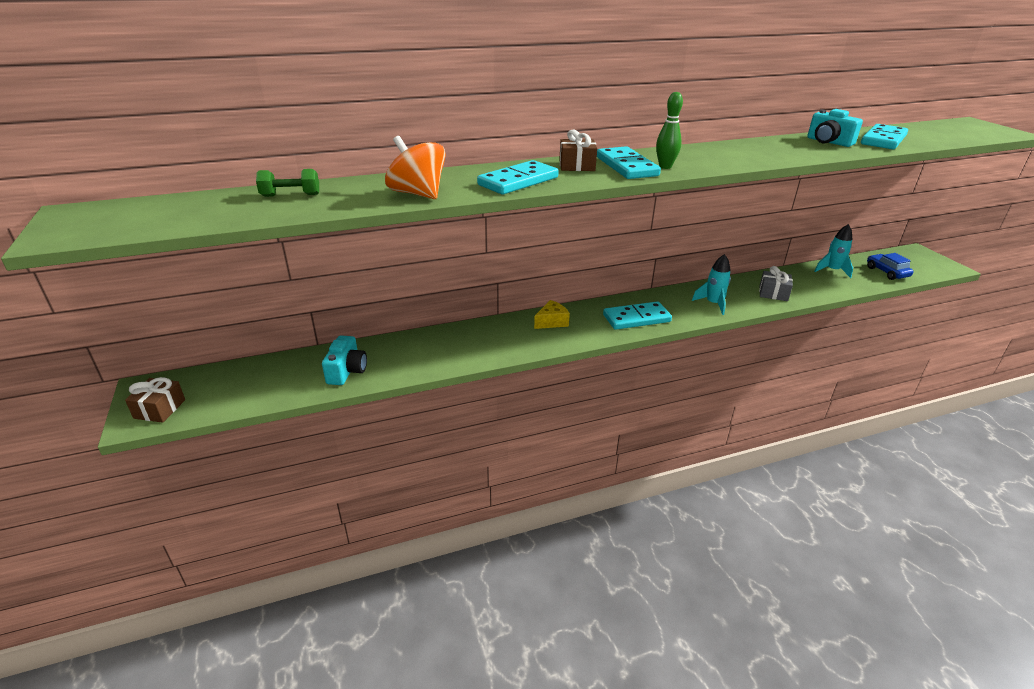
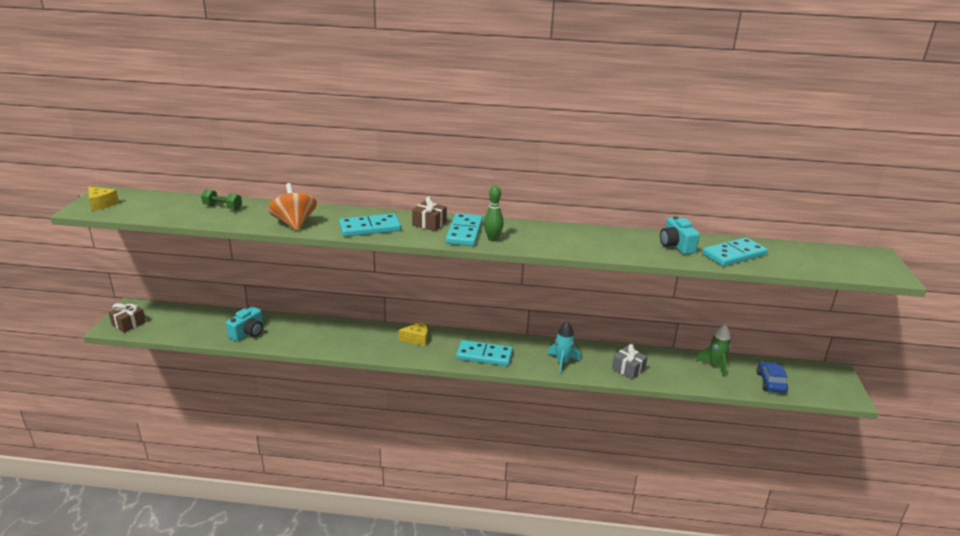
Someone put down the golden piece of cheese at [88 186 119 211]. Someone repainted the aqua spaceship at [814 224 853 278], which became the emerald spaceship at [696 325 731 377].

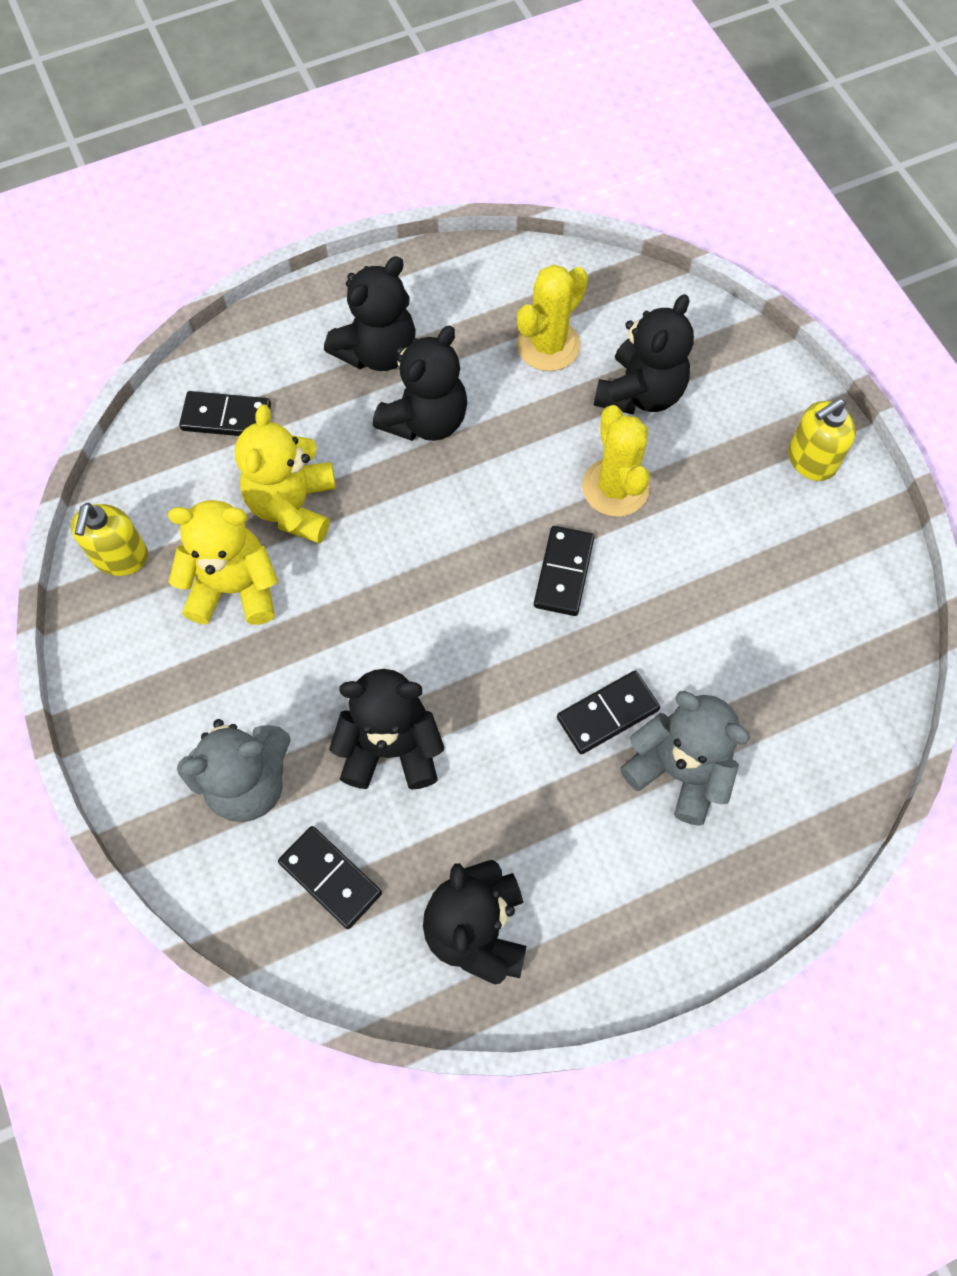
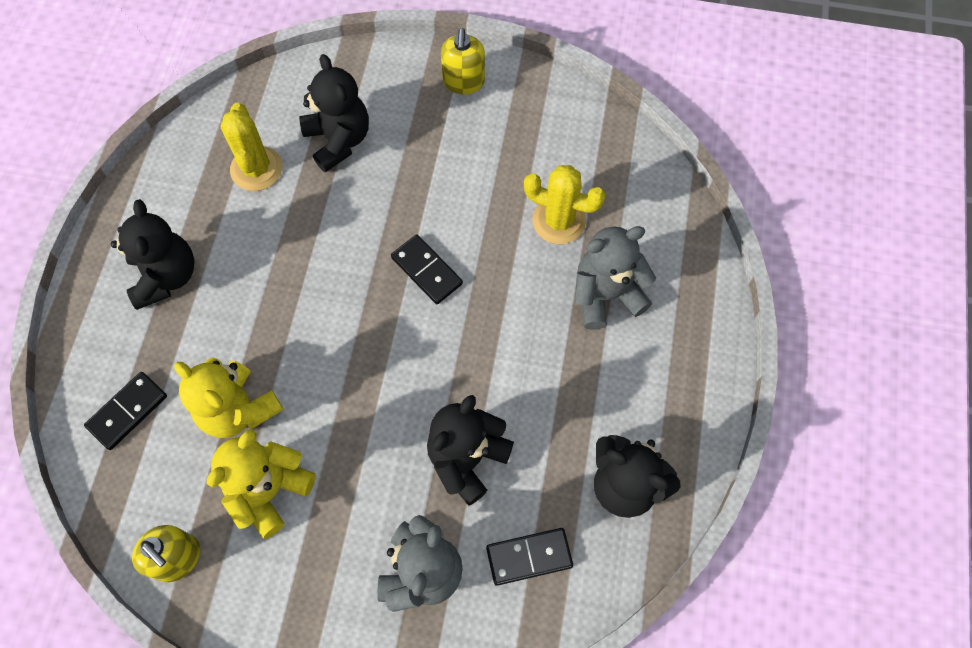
Someone took away the jet-black teddy at [373 326 467 441]. Someone took away the jet-black domino piece at [557 671 660 754]. Someone carried the golden cactus from [582 405 650 517] to [524 165 606 244].

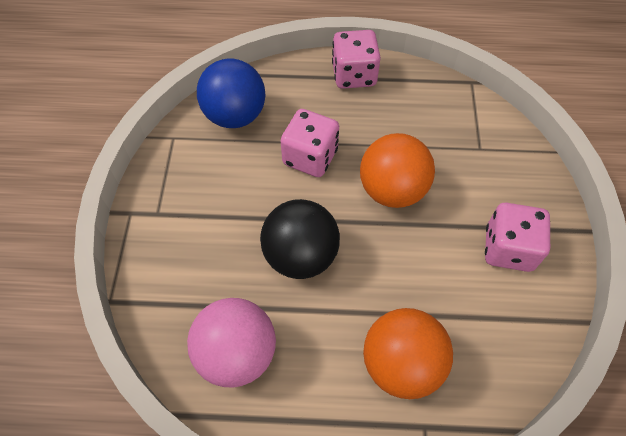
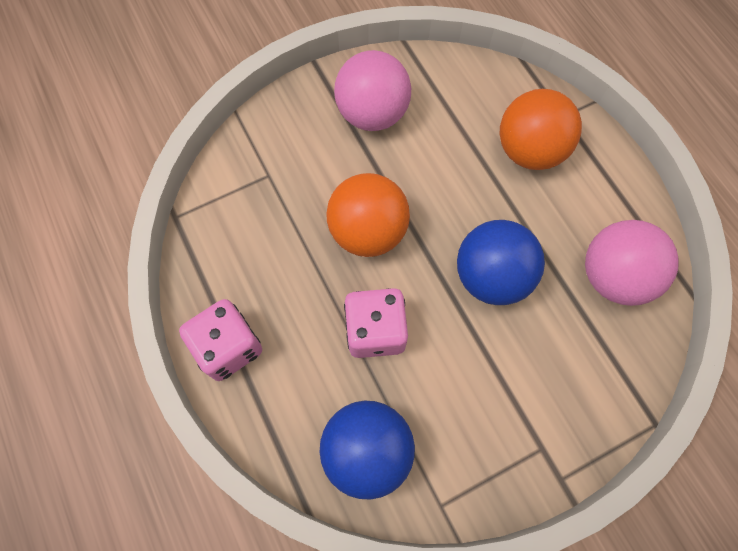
Someone swapped the pink game die at [485 203 550 272] for the pink sphere at [334 50 411 131]. Someone repainted the jet-black sphere at [260 199 340 279], which became the royal blue sphere at [457 220 545 305].

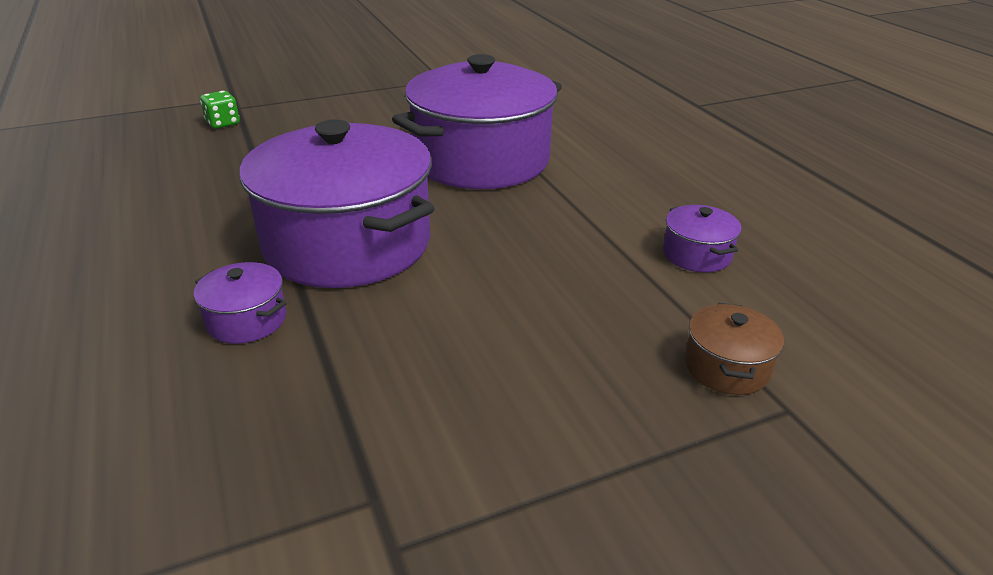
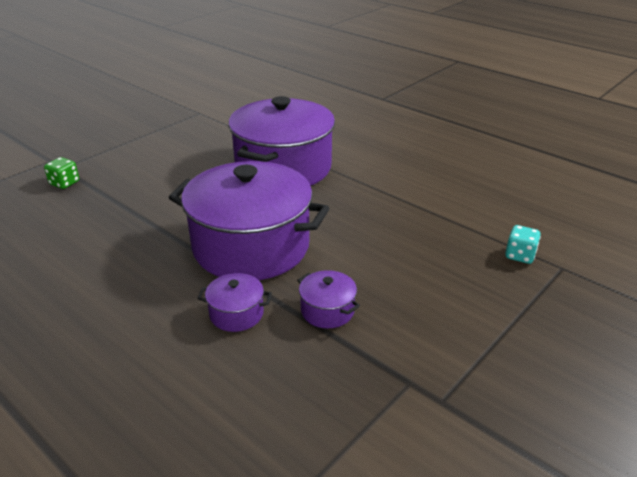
Someone carried the purple stockpot from [663 205 742 272] to [297 270 360 328]. Someone swapped the dark brown stockpot at [685 303 784 395] for the aqua game die at [505 225 541 264].

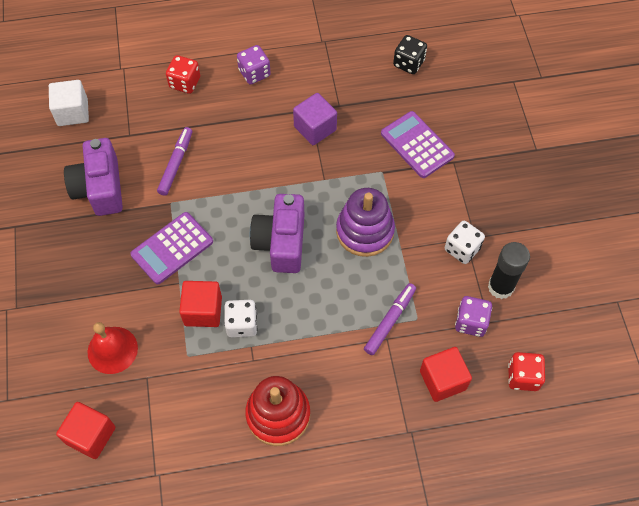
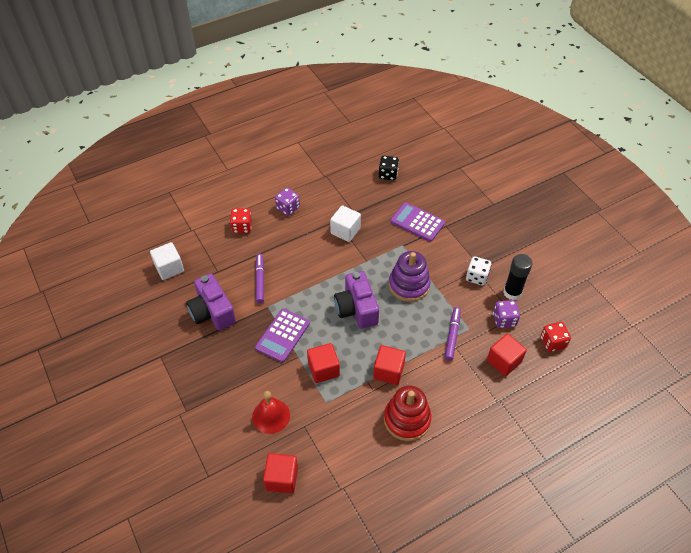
Someone took away the white game die at [224 300 257 337]. Someone put down the scarlet solid cube at [373 345 406 385]. Someone repainted the purple solid cube at [293 93 337 145], which became the white solid cube at [330 205 361 242].

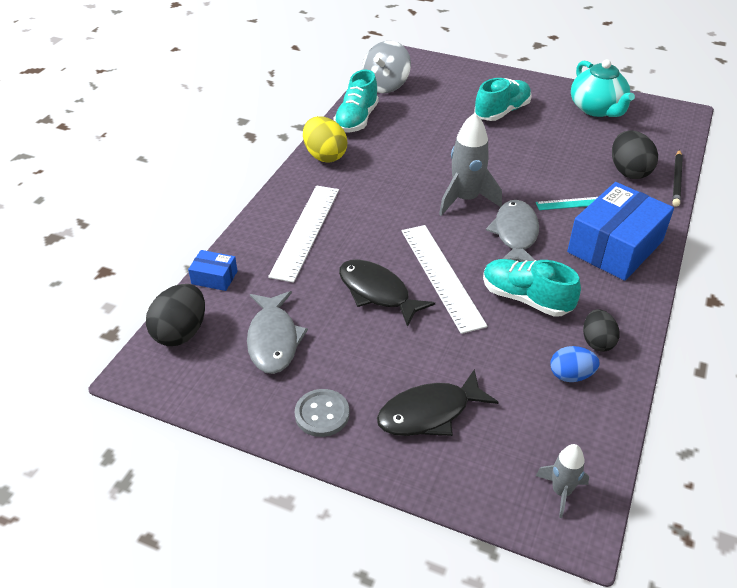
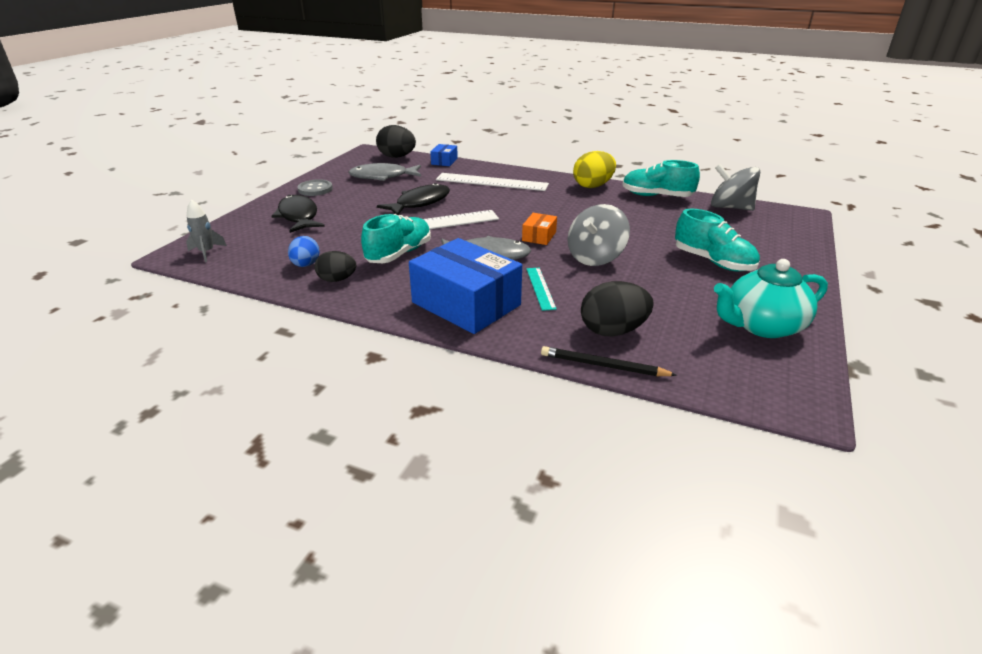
Someone put down the grey whirligig at [567 204 630 266]. Someone swapped the grey spaceship at [439 113 502 216] for the bright orange parcel at [522 213 557 245].

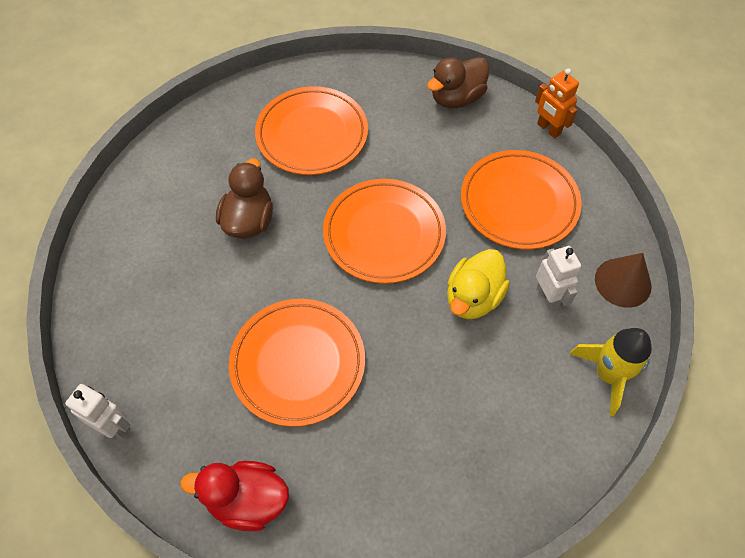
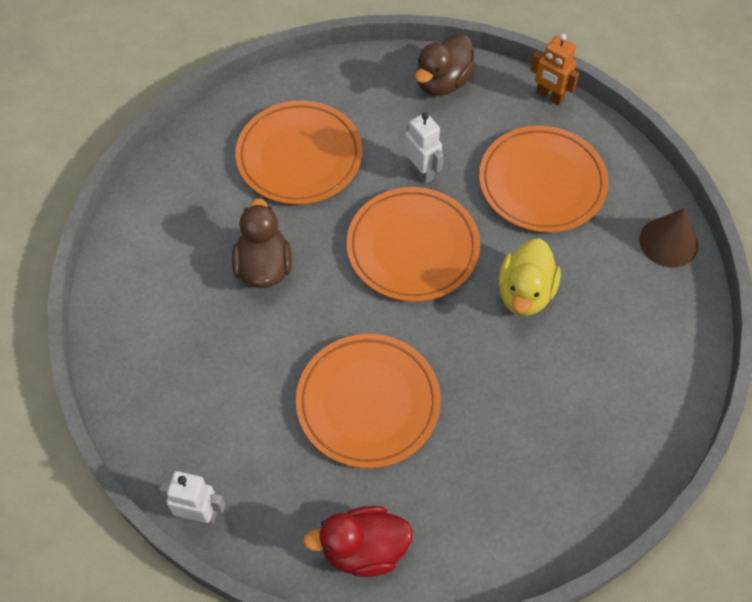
Someone took away the golden spaceship at [570 328 652 416]. Someone carried the white robot figure from [536 246 581 310] to [404 112 444 184].

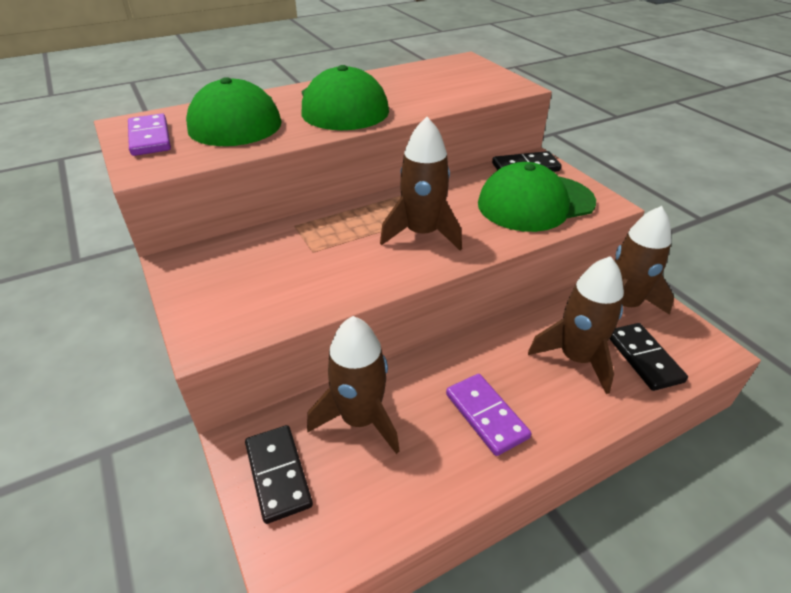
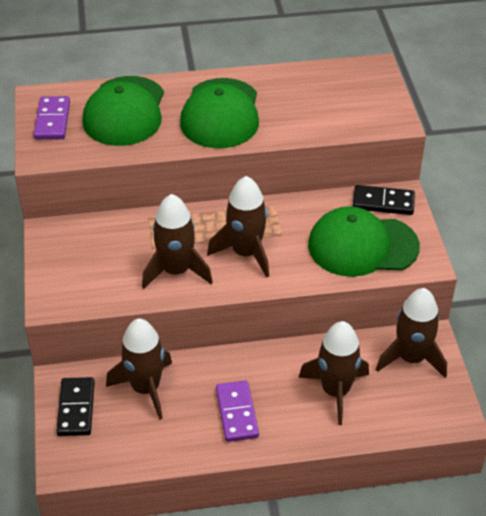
Someone took away the jet-black domino piece at [610 323 688 391]. Someone put down the dark brown spaceship at [142 194 213 289].

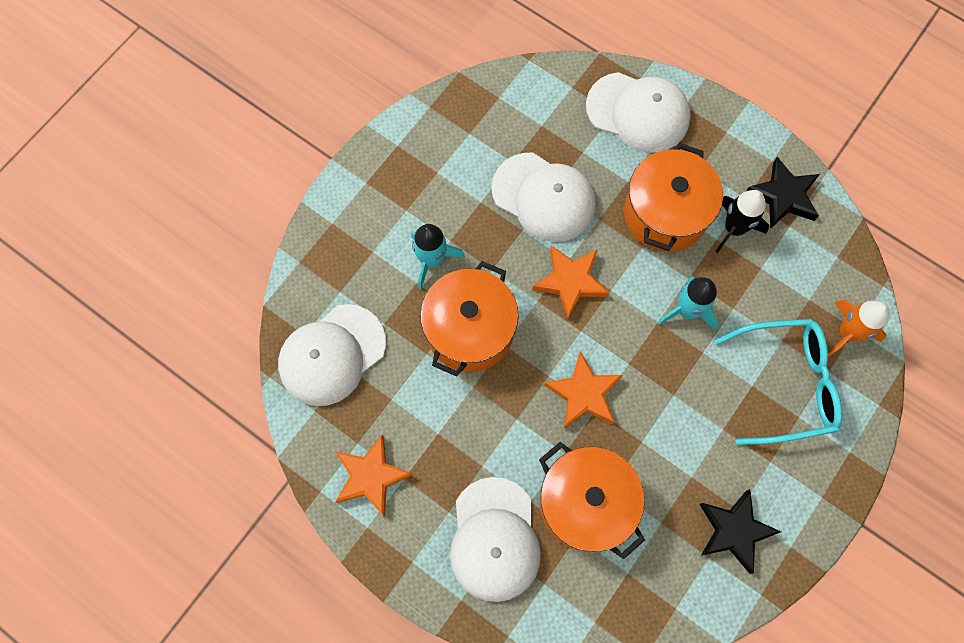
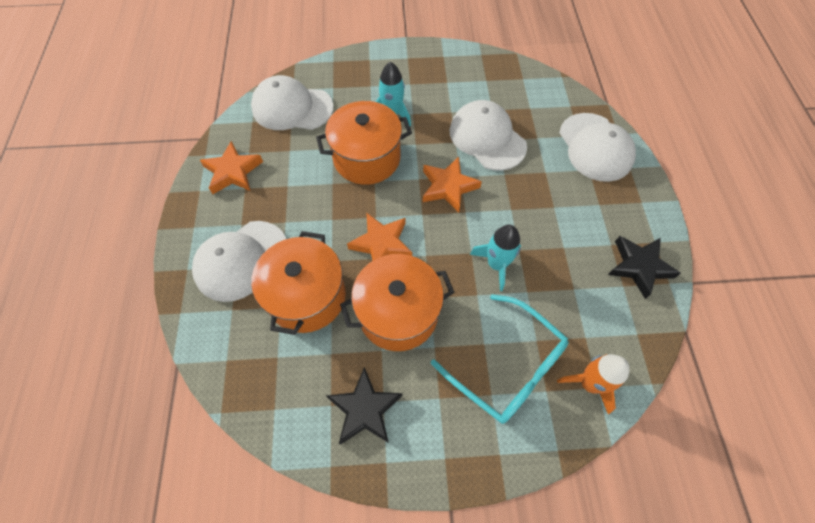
Someone took away the jet-black spaceship at [715 190 769 253]. Someone carried the bright orange stockpot from [624 143 723 252] to [340 254 455 351]. Someone rotated the white baseball cap at [491 153 596 242] by 150 degrees clockwise.

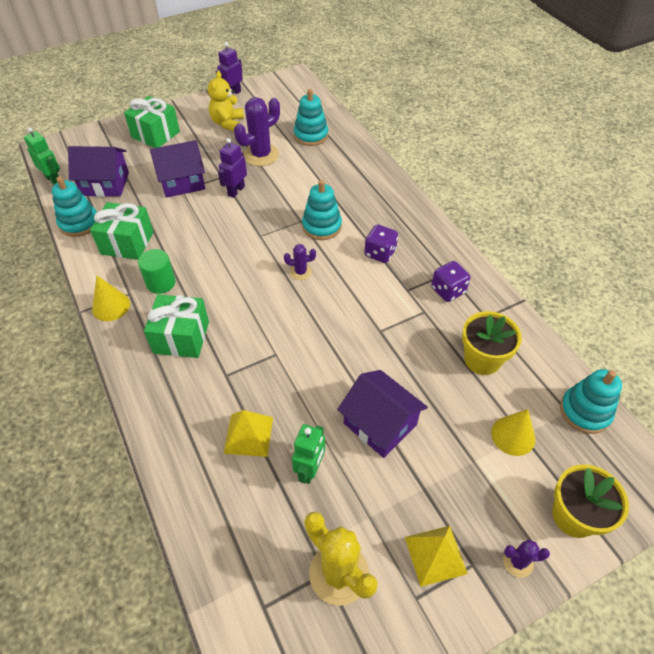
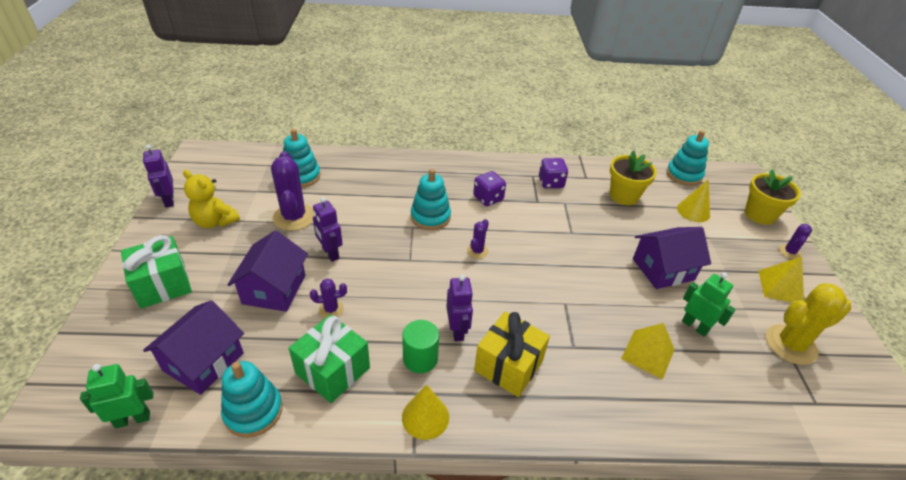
Someone put down the purple cactus at [310 278 347 318]. Someone put down the purple robot figure at [446 275 473 341]. Someone repainted the emerald gift at [144 294 209 358], which became the golden gift at [474 311 550 397].

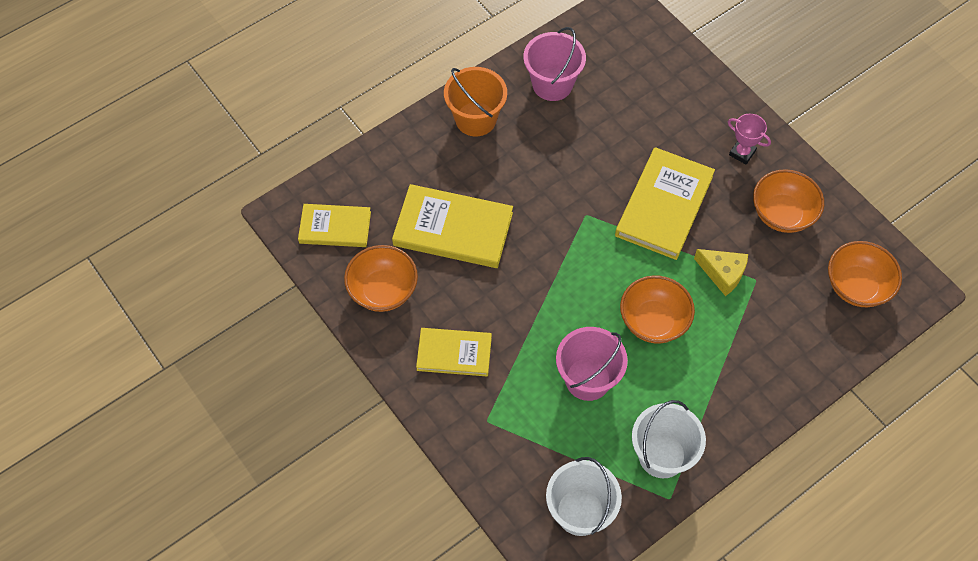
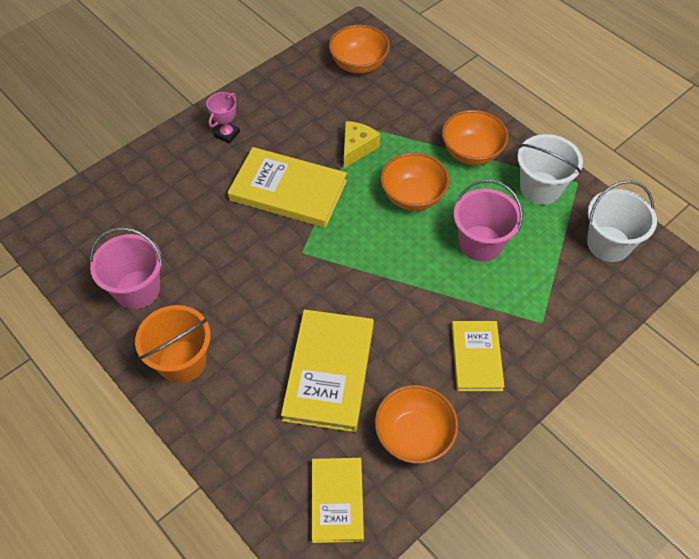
Someone carried the bright orange serving bowl from [753 169 824 233] to [442 110 509 165].

